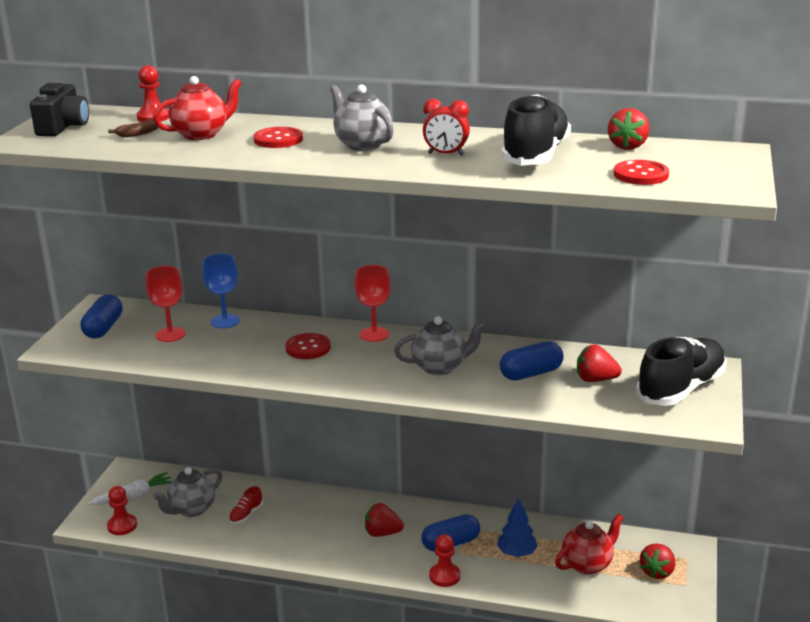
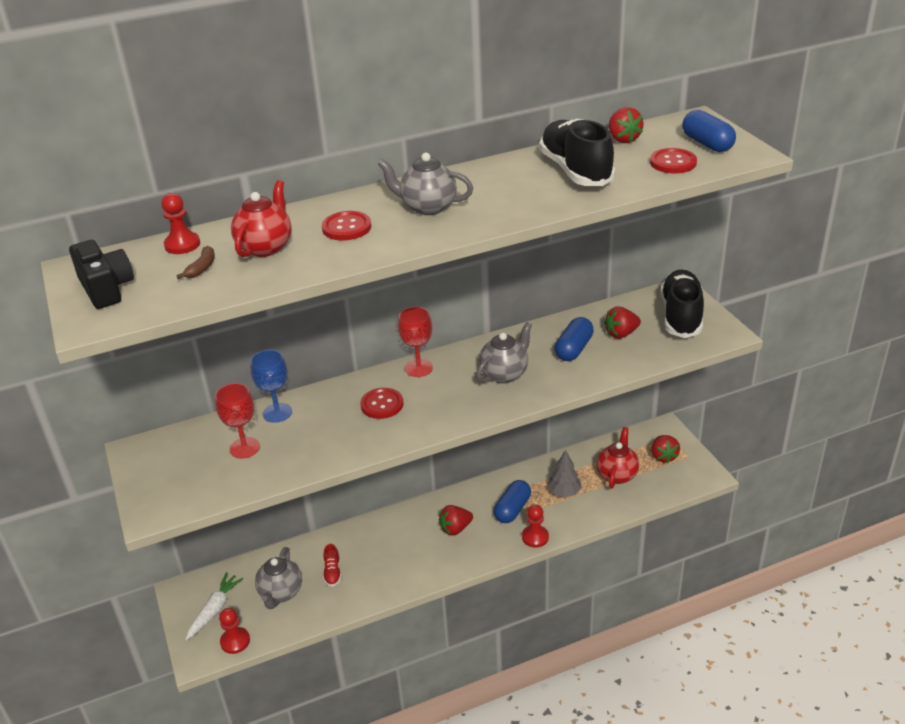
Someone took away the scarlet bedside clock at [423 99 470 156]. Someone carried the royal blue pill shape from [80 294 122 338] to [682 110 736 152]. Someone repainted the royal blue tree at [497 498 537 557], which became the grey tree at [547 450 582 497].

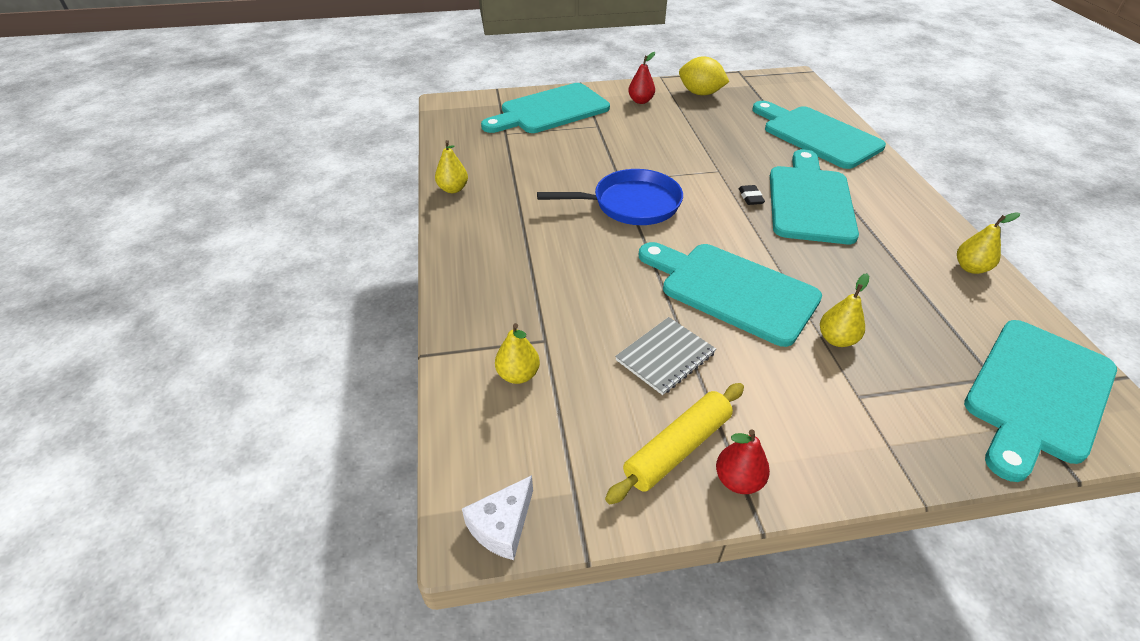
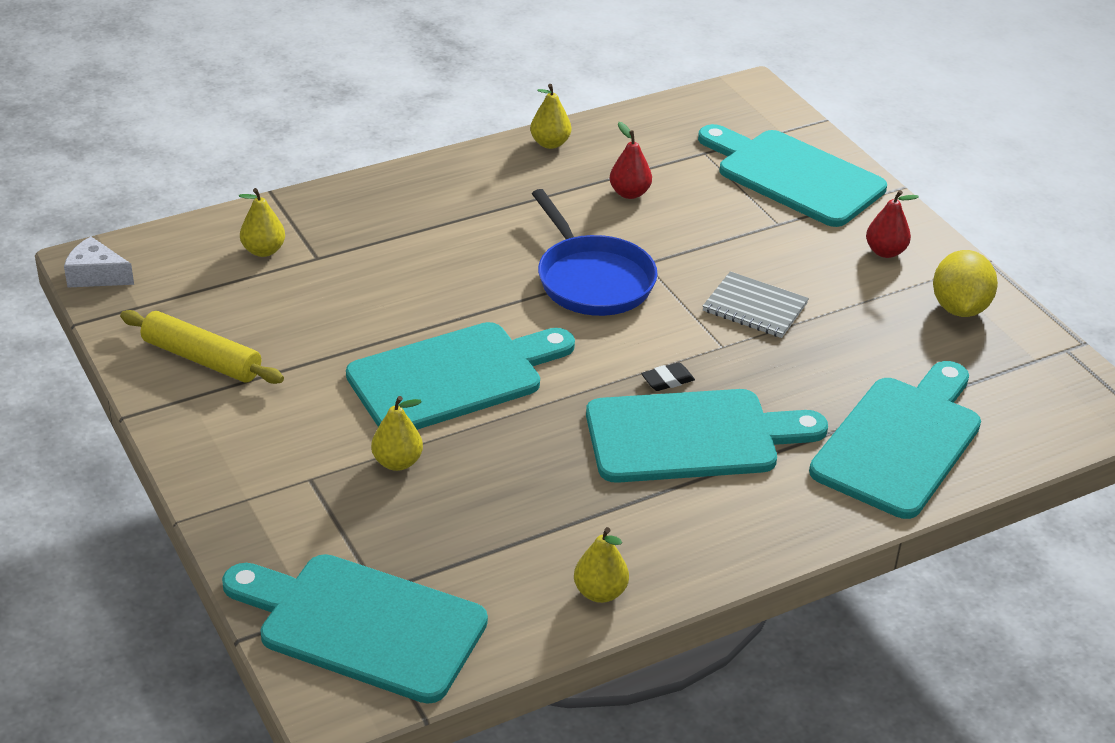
Someone carried the grey exercise book from [615 317 716 395] to [702 271 809 338]. Someone carried the scarlet toy pear from [716 430 770 494] to [610 122 652 199]. Someone rotated the aqua bread board at [639 242 822 347] by 45 degrees clockwise.

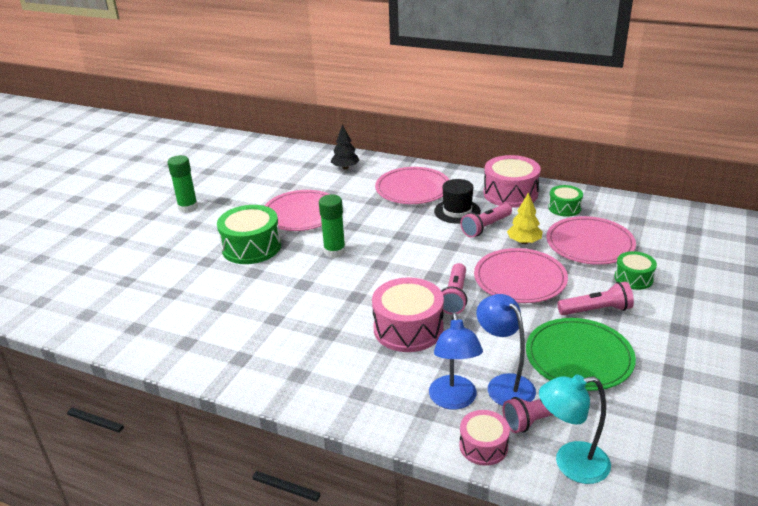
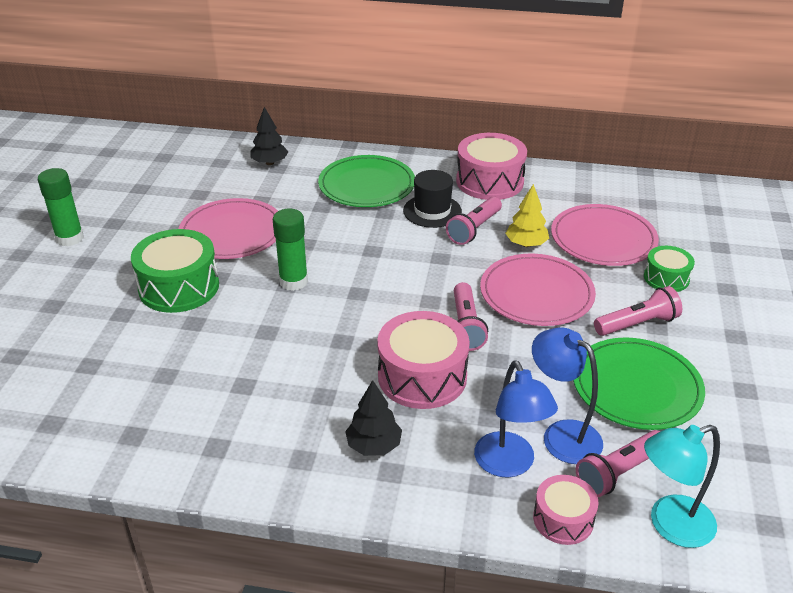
Someone took away the emerald drum at [548 185 583 217]. Someone put down the jet-black tree at [345 380 402 456]. Someone repainted the pink flat dish at [375 167 450 204], which became the emerald flat dish at [318 155 415 207].

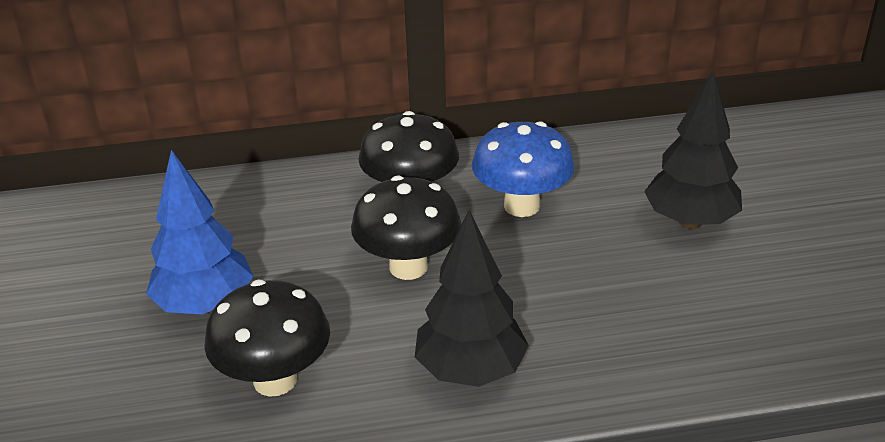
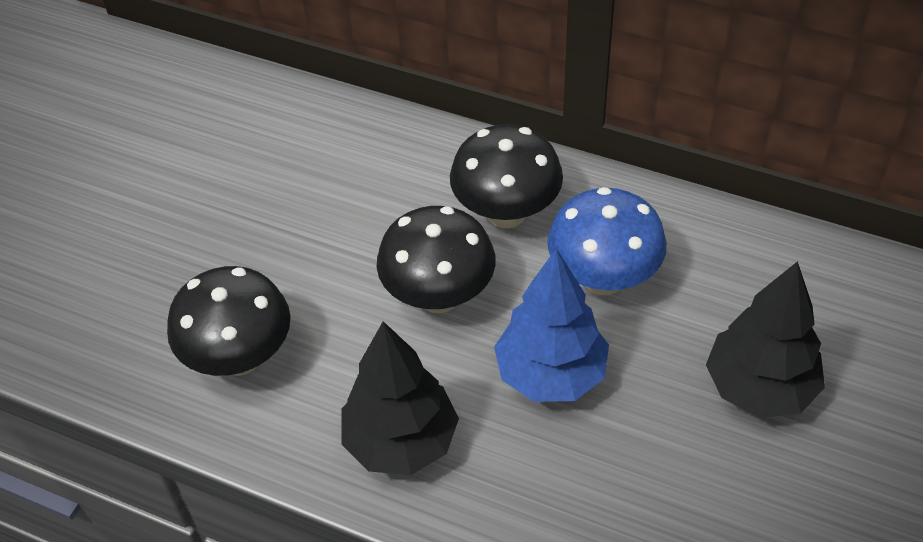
Someone carried the royal blue tree from [146 150 253 314] to [494 248 609 402].

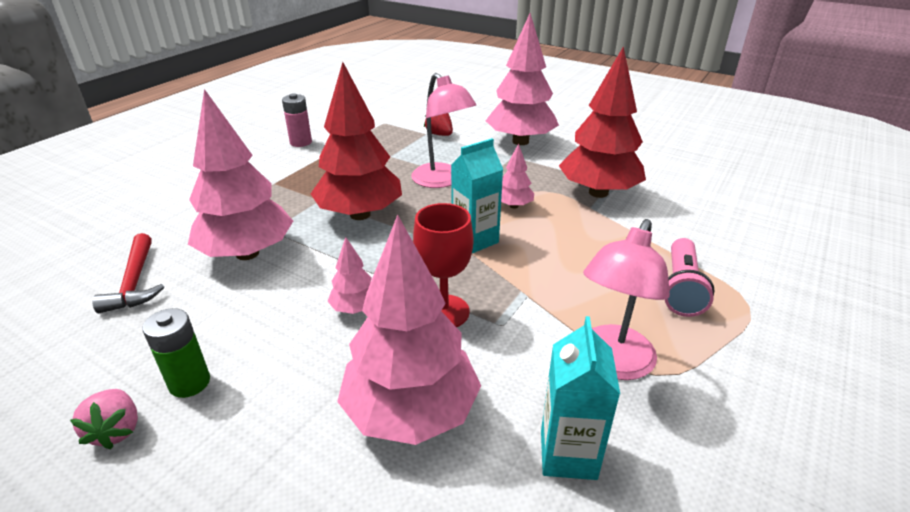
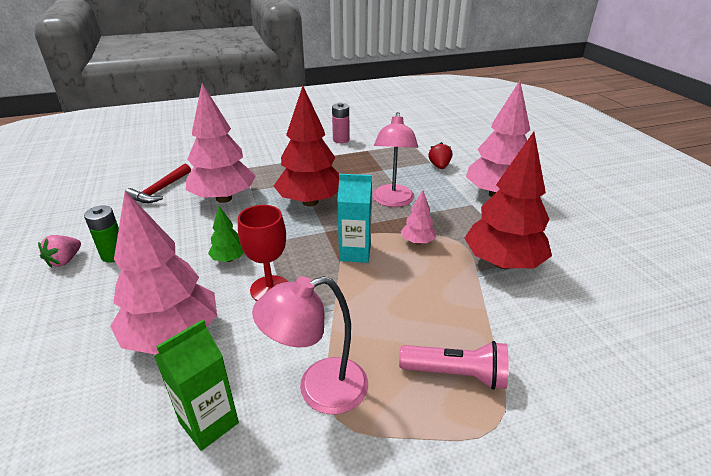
Someone repainted the pink tree at [327 237 372 314], which became the emerald tree at [208 206 244 262]. Someone repainted the aqua milk carton at [541 316 620 480], which became the emerald milk carton at [154 319 239 451]. Someone rotated the pink torch at [664 238 715 317] by 135 degrees counterclockwise.

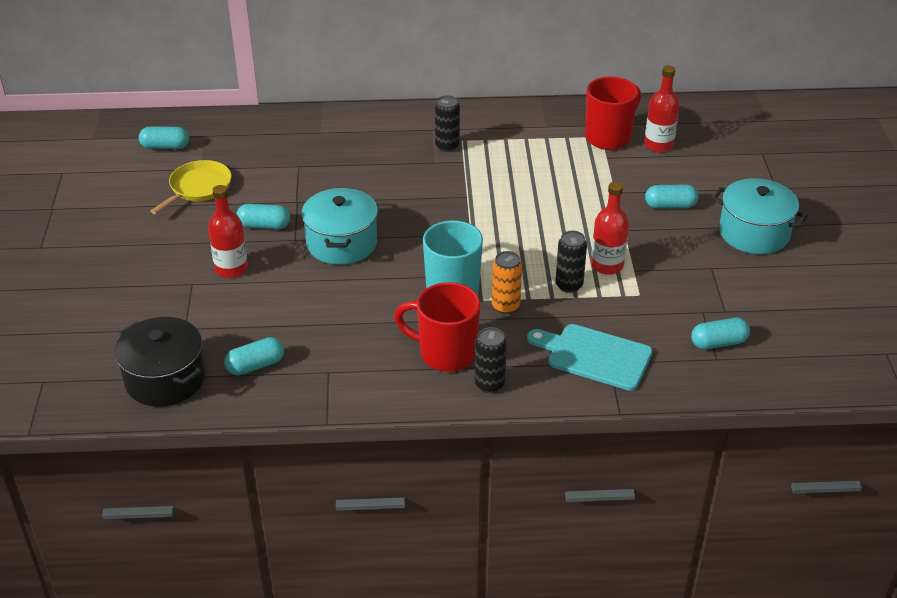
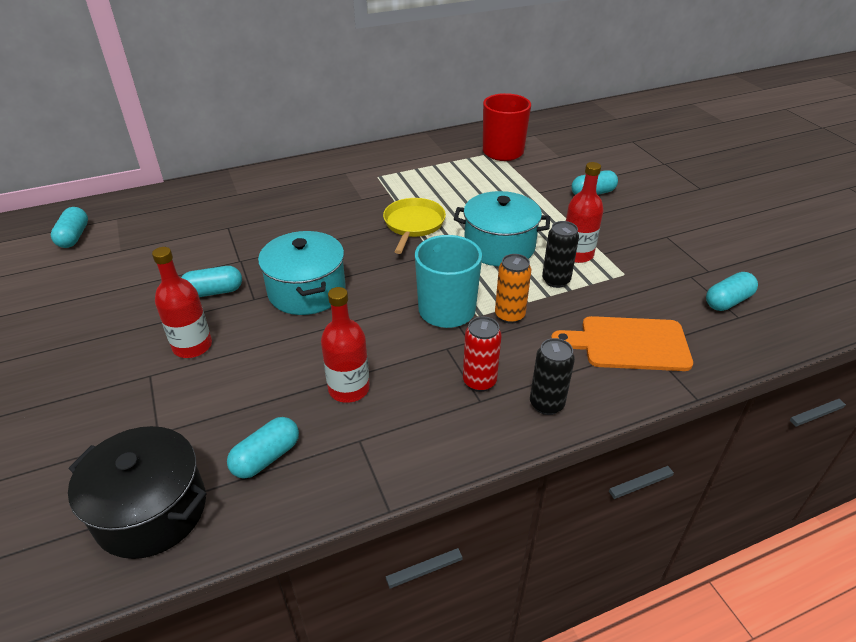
Someone took away the jet-black soda can at [435 95 460 152]. Someone carried the golden skillet from [151 160 232 214] to [383 198 446 254]. Someone carried the scarlet bottle from [644 66 680 152] to [321 287 370 403]. Someone carried the aqua stockpot from [712 178 808 254] to [454 191 550 266]. Someone swapped the scarlet coffee mug at [394 282 480 371] for the scarlet soda can at [463 317 502 392]. Someone repainted the aqua bread board at [527 324 653 391], which became the bright orange bread board at [551 316 693 371]. Someone rotated the aqua pill shape at [139 127 189 149] by 75 degrees counterclockwise.

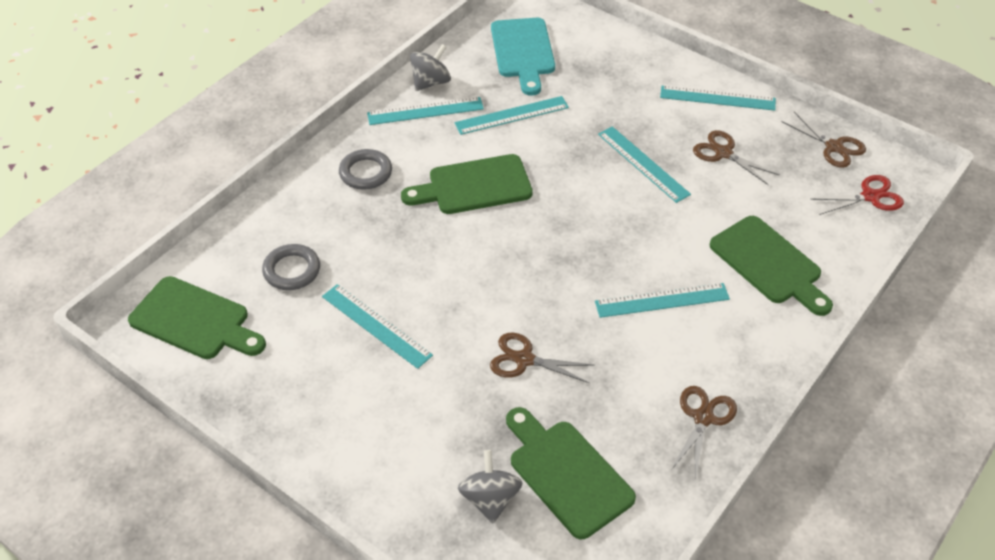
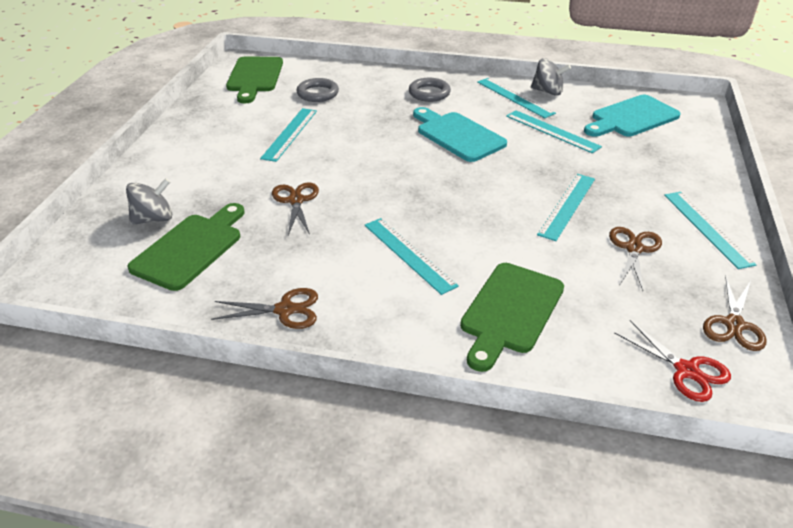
Someone repainted the emerald bread board at [401 154 533 214], which became the aqua bread board at [413 107 507 162].

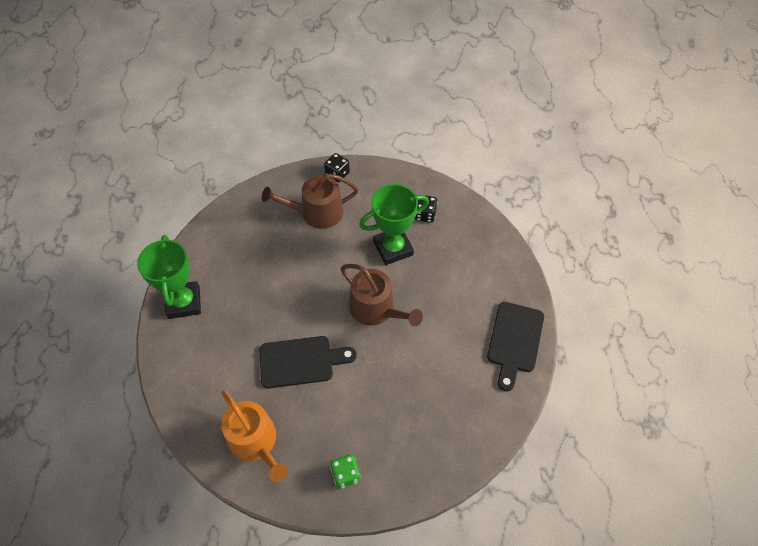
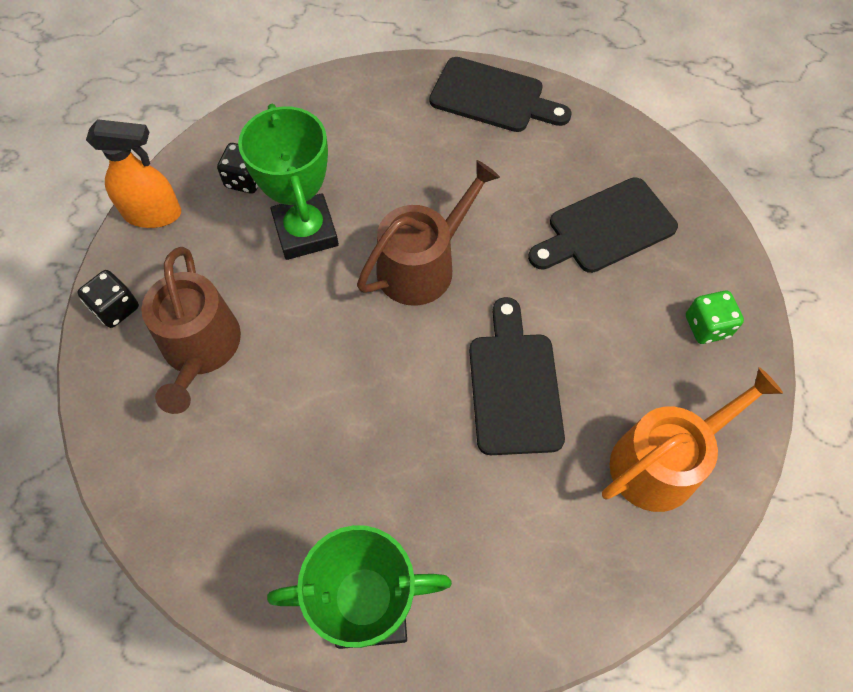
Someone put down the bright orange spray cleaner at [86 119 181 228]. Someone put down the jet-black bread board at [528 177 678 273].

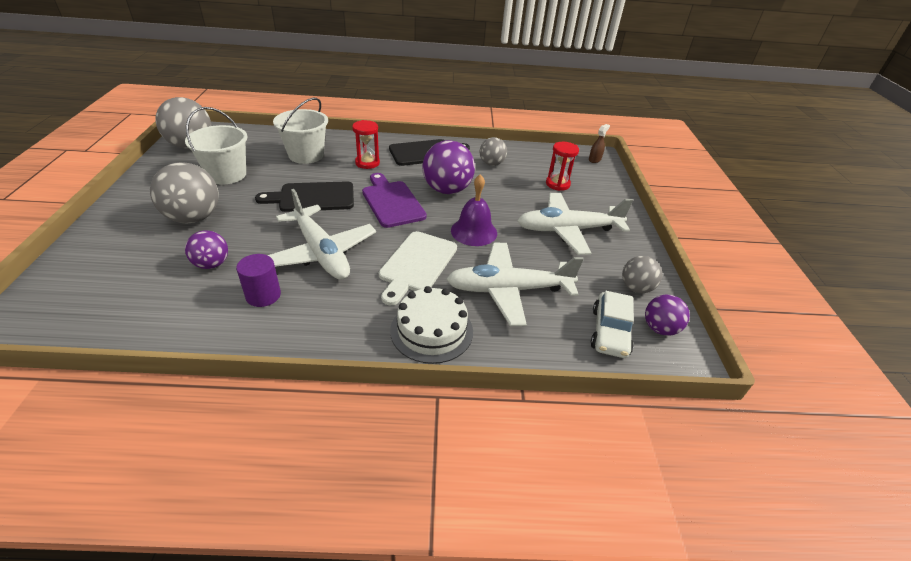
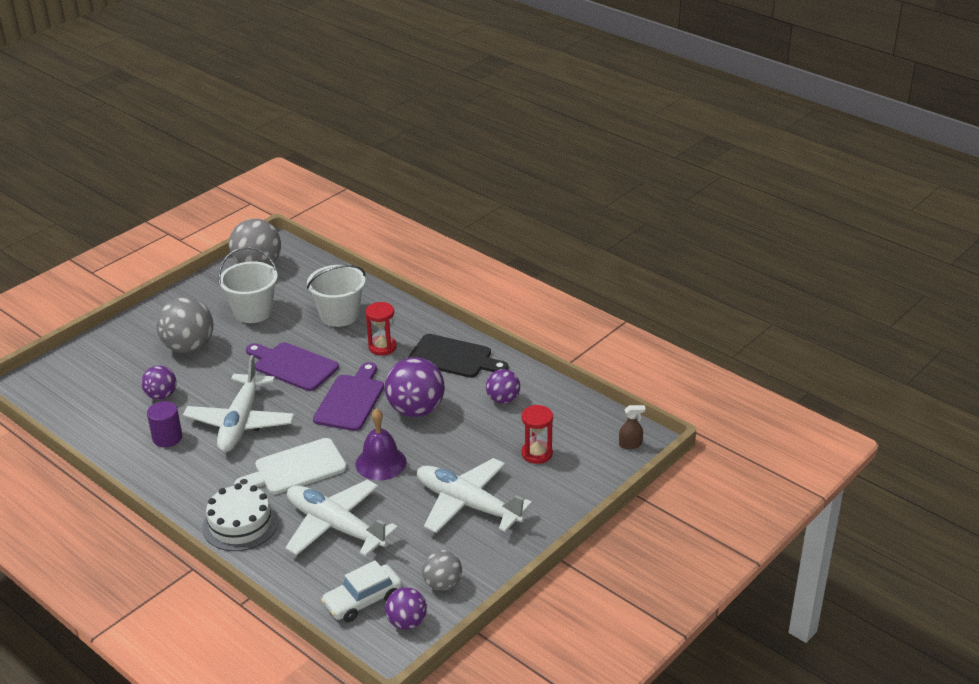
Someone repainted the jet-black bread board at [255 181 354 212], which became the purple bread board at [246 342 339 391]. Someone repainted the grey sphere at [480 137 507 166], which became the purple sphere at [486 369 520 404].

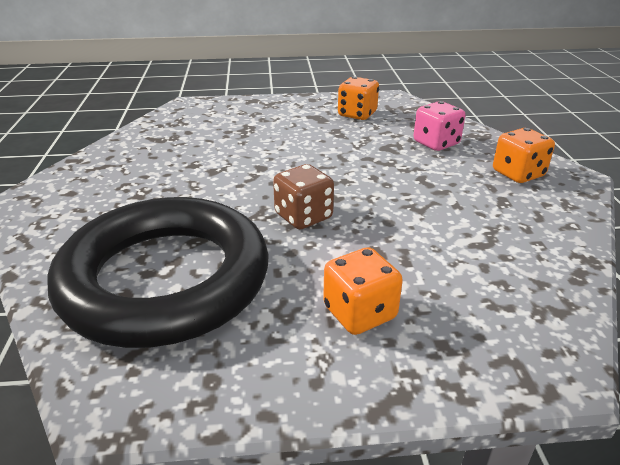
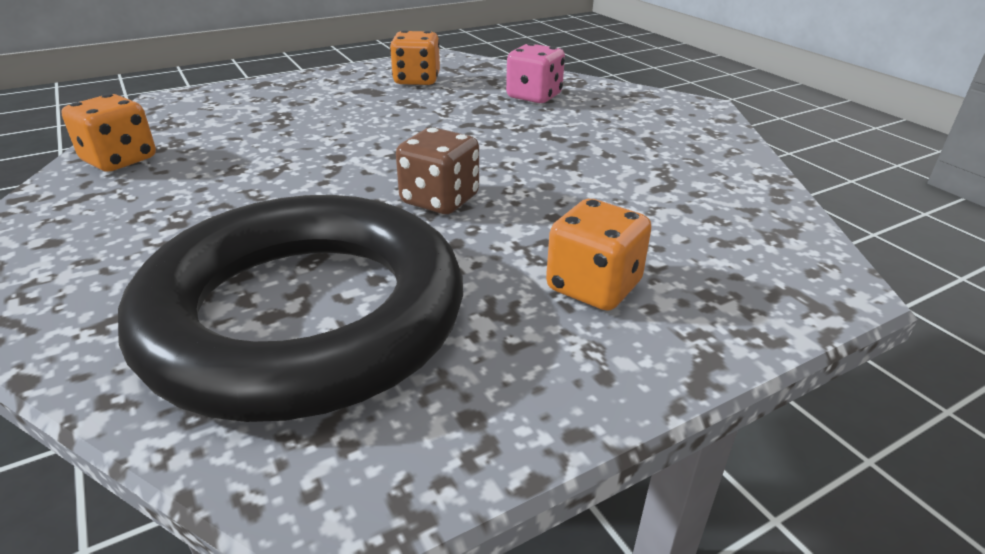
Someone carried the bright orange game die from [493 128 555 183] to [61 94 156 172].

